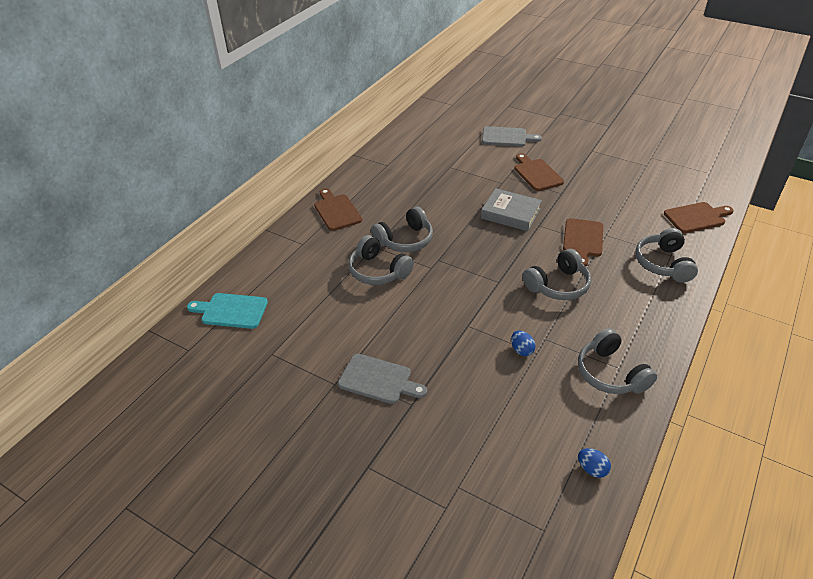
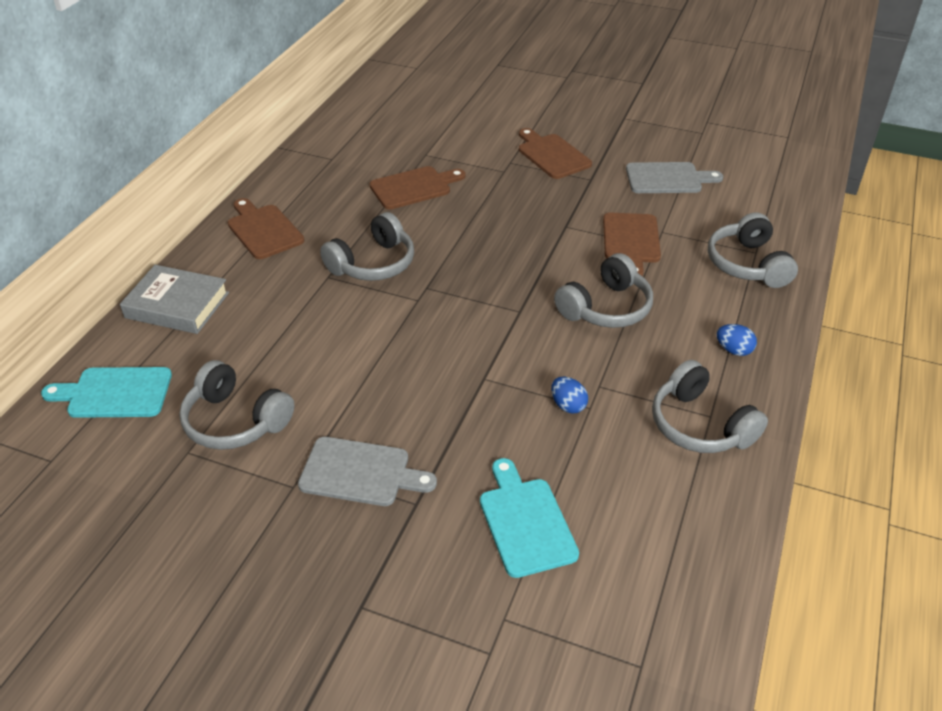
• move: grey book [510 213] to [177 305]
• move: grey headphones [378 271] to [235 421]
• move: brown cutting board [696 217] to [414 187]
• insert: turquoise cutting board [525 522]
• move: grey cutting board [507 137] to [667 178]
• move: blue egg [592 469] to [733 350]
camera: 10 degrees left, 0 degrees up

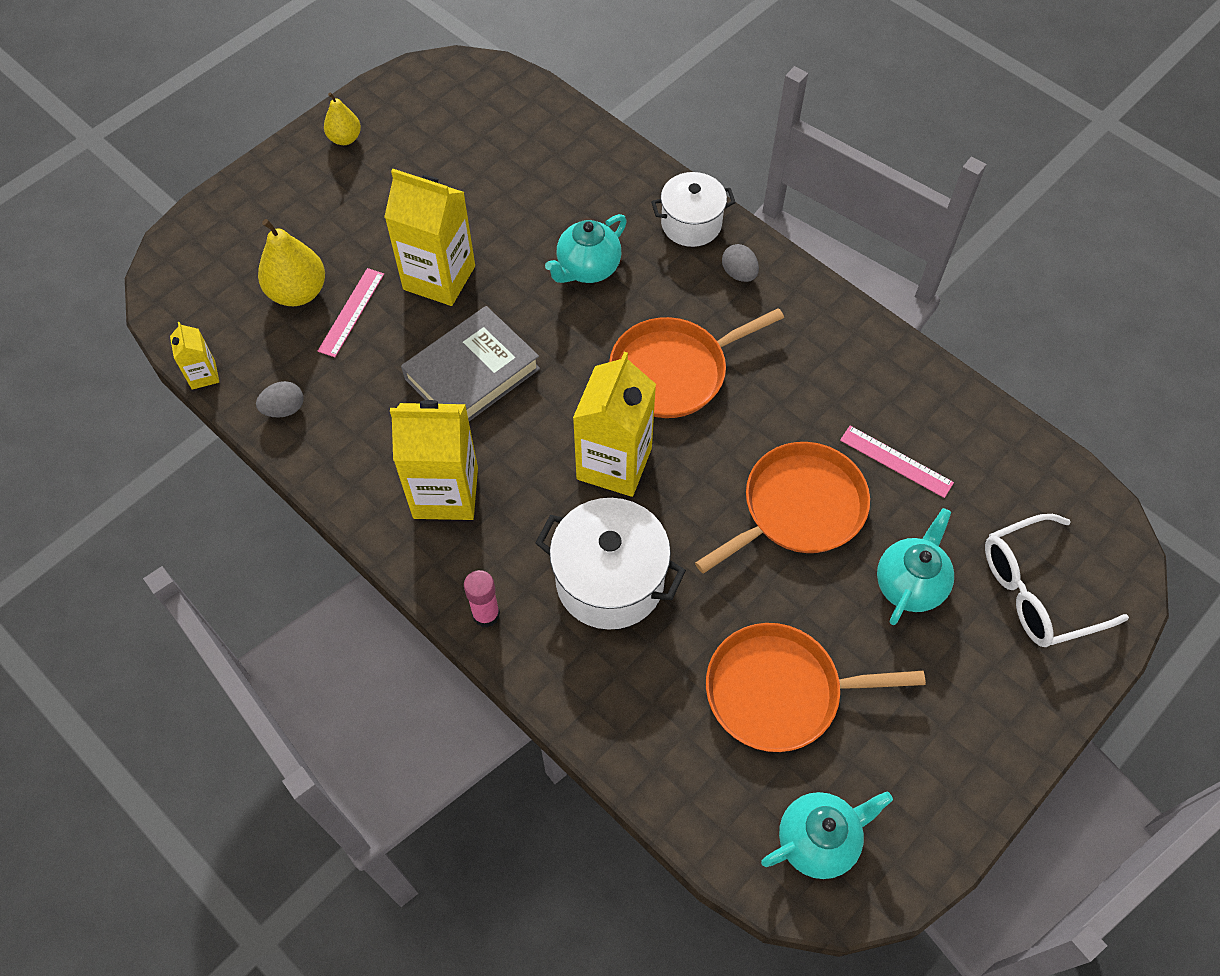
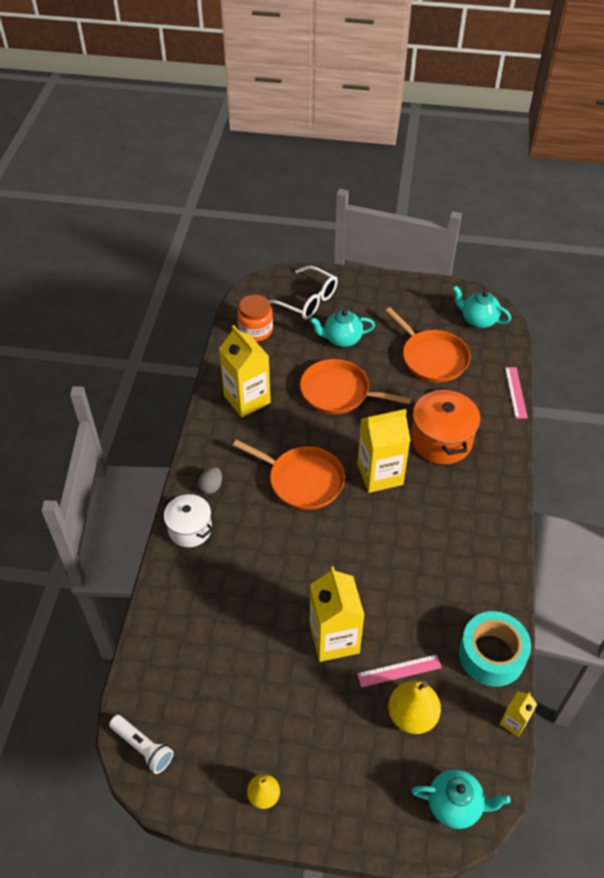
• insert: white flashlight [143 747]
• move: yellow carton [445 492] to [247 399]
• insert: orange jar [255 330]
• recolor: white pot [610 580] to orange pot [441 441]
• move: turquoise teapot [587 268] to [455 805]
• replace: grey egg [284 409] to turquoise tape [491 655]
• move: pink ruler [896 461] to [515 392]
• delete: grey book [472 374]
• delete: pink glue stick [486 614]
camera: 125 degrees left, 10 degrees down

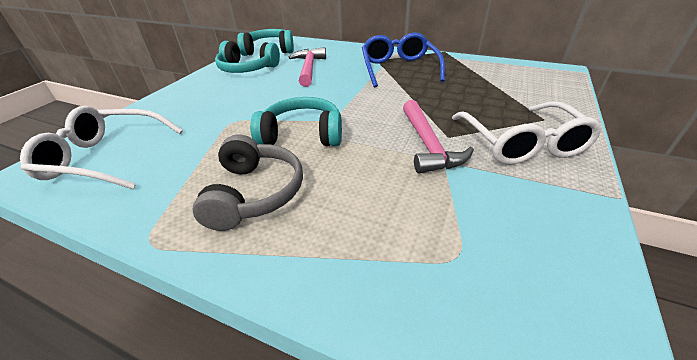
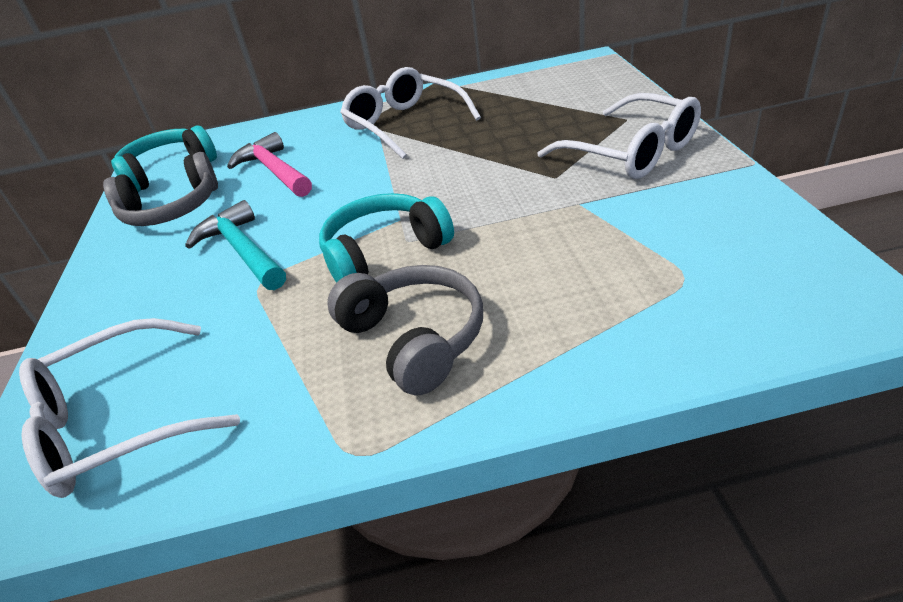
• recolor: turquoise headphones [247 69] to grey headphones [171 209]
• insert: turquoise hammer [242 251]
• recolor: blue glasses [398 68] to white glasses [404 124]
• delete: pink hammer [428 145]
camera: 30 degrees left, 0 degrees up

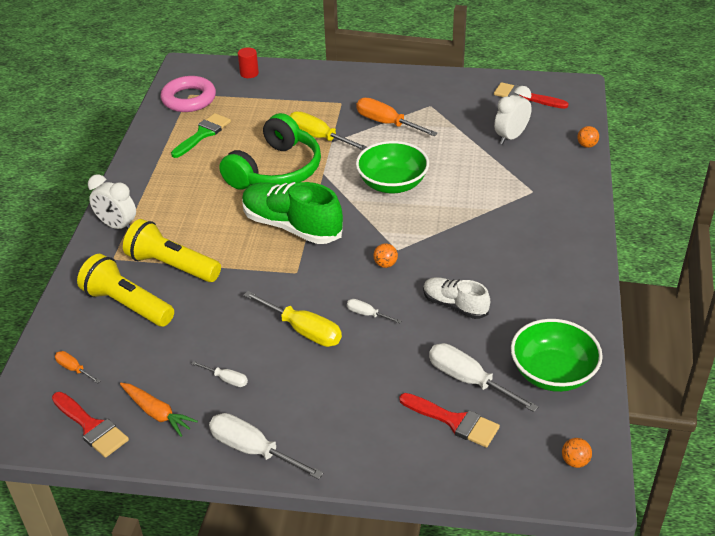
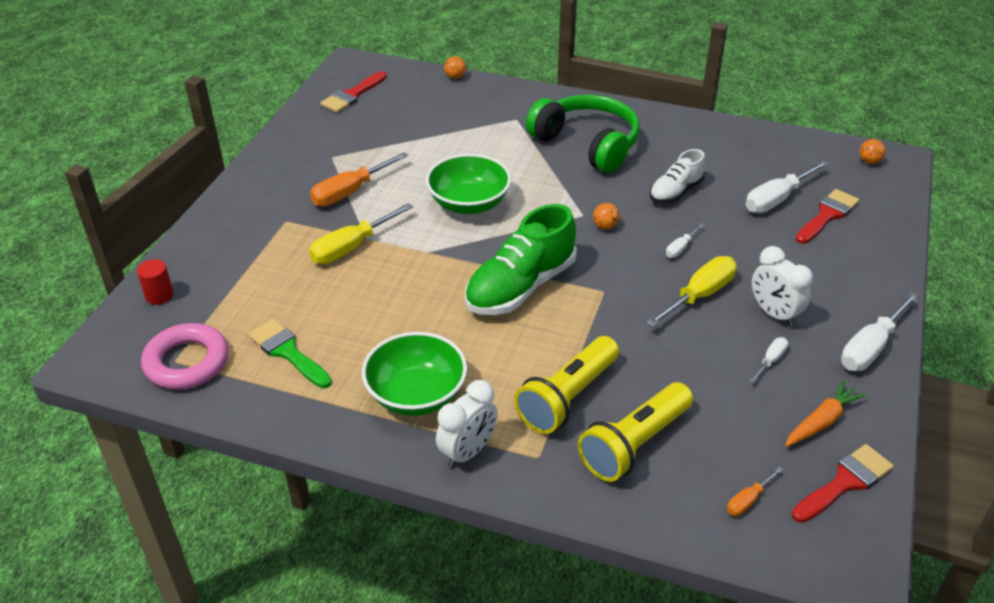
• move: green bowl [552 373] to [416 395]
• move: green headphones [275 170] to [587 144]
• move: white clock [510 137] to [774 314]
camera: 80 degrees left, 0 degrees up

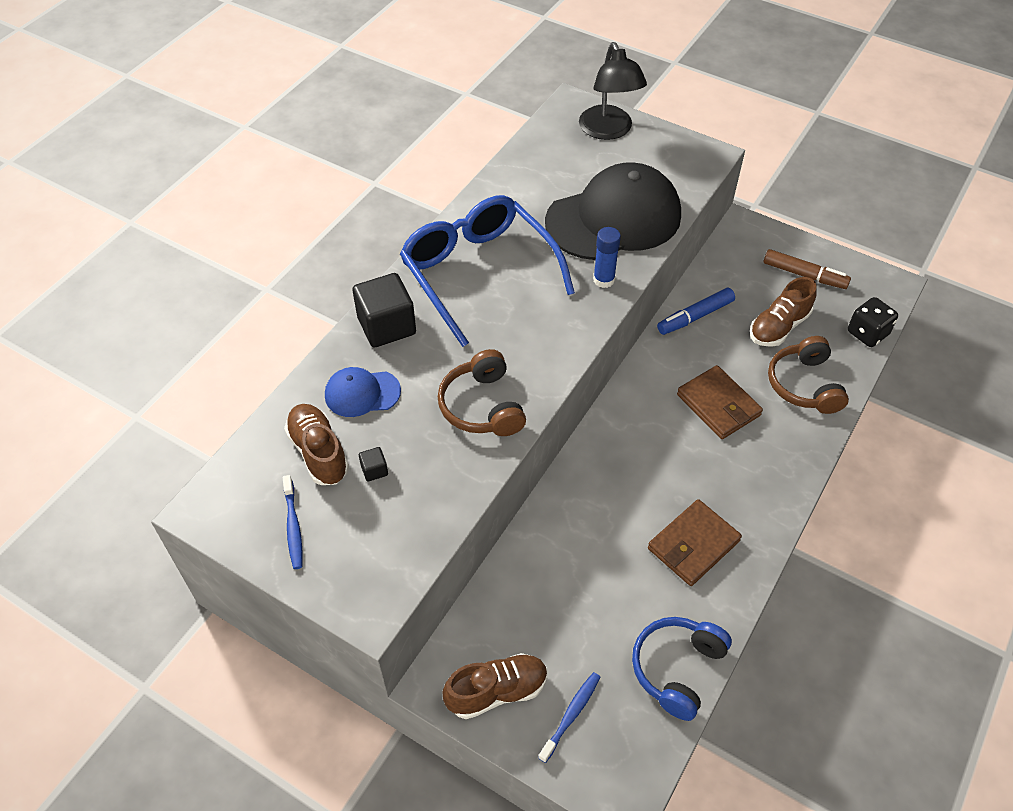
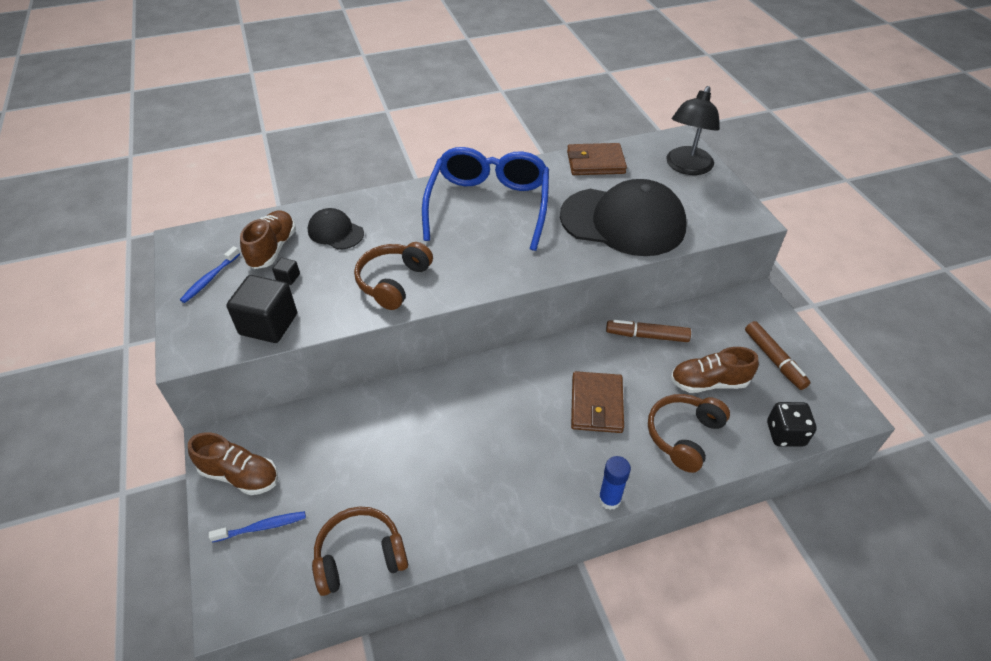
• move: black cube [387 326] to [268 324]
• recolor: blue cap [362 393] to black cap [335 232]
• recolor: blue headphones [677 669] to brown headphones [360 556]
• move: brown wallet [693 545] to [595 162]
• move: blue glue stick [603 280] to [609 499]
• recolor: blue marker [695 317] to brown marker [647 336]
camera: 40 degrees right, 5 degrees down

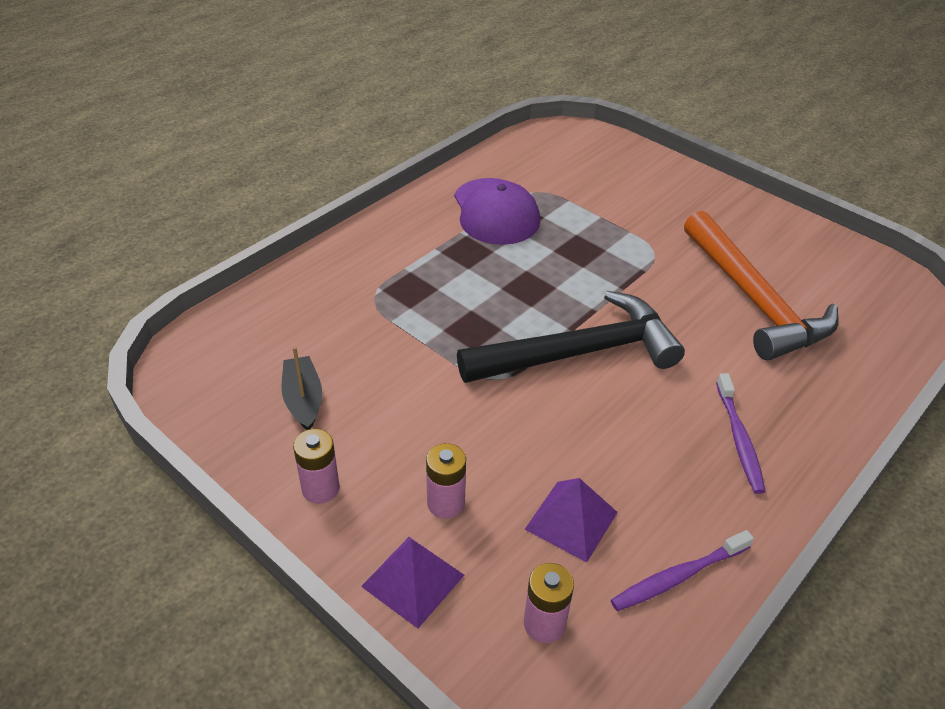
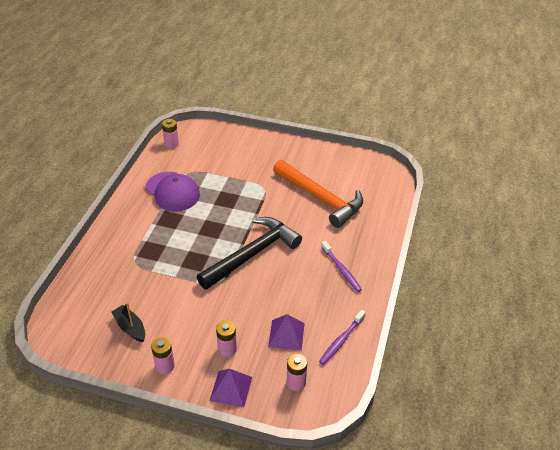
• insert: pink battery [171 144]
camera: 25 degrees left, 0 degrees up

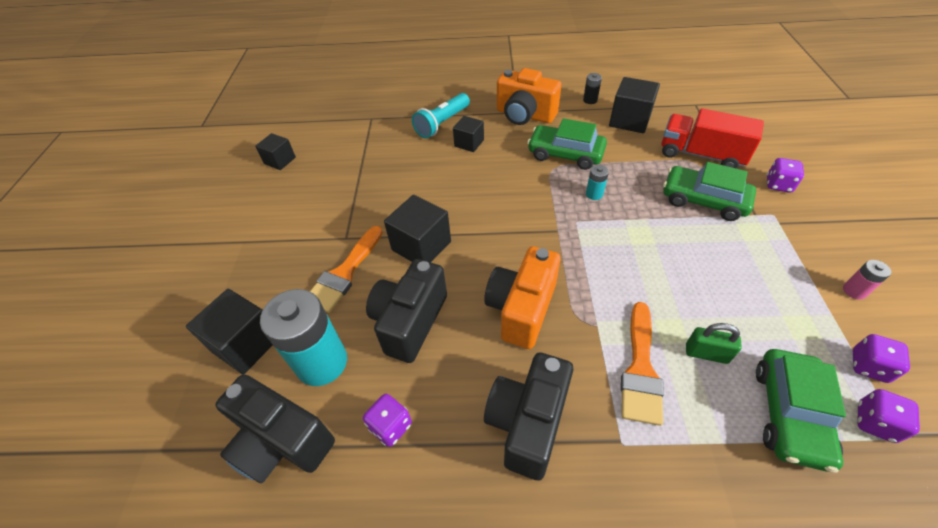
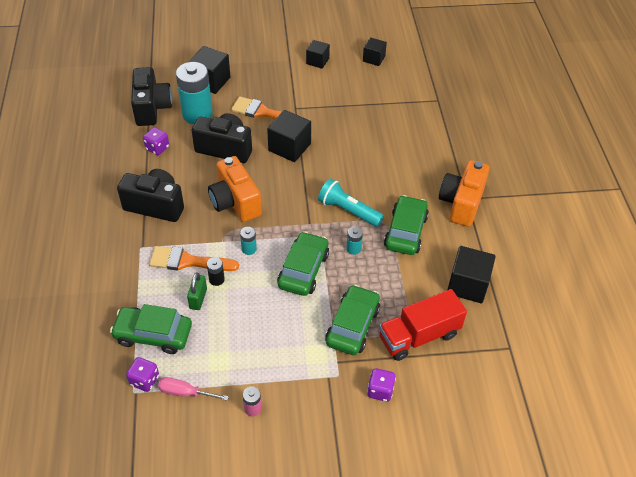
• rotate: black camera [281 441] = [152 108] 150 degrees clockwise
• replace: purple dice [868 366] to pink screwdriver [185 392]
• move: black battery [590 100] to [216 279]
• rotate: orange camera [521 309] = [235 202] 135 degrees counterclockwise
• insert: turquoise battery [249 249]
• insert: green car [303 270]
• move: black cube [469 143] to [317 61]
• move: turquoise flashlight [442 123] to [348 211]
• rotate: red truck [701 155] = [419 336] 135 degrees counterclockwise
camera: 80 degrees right, 0 degrees up

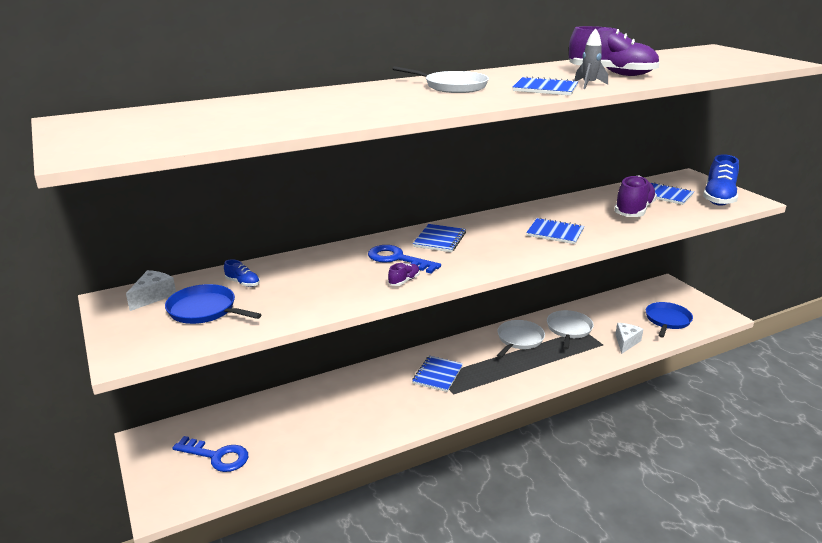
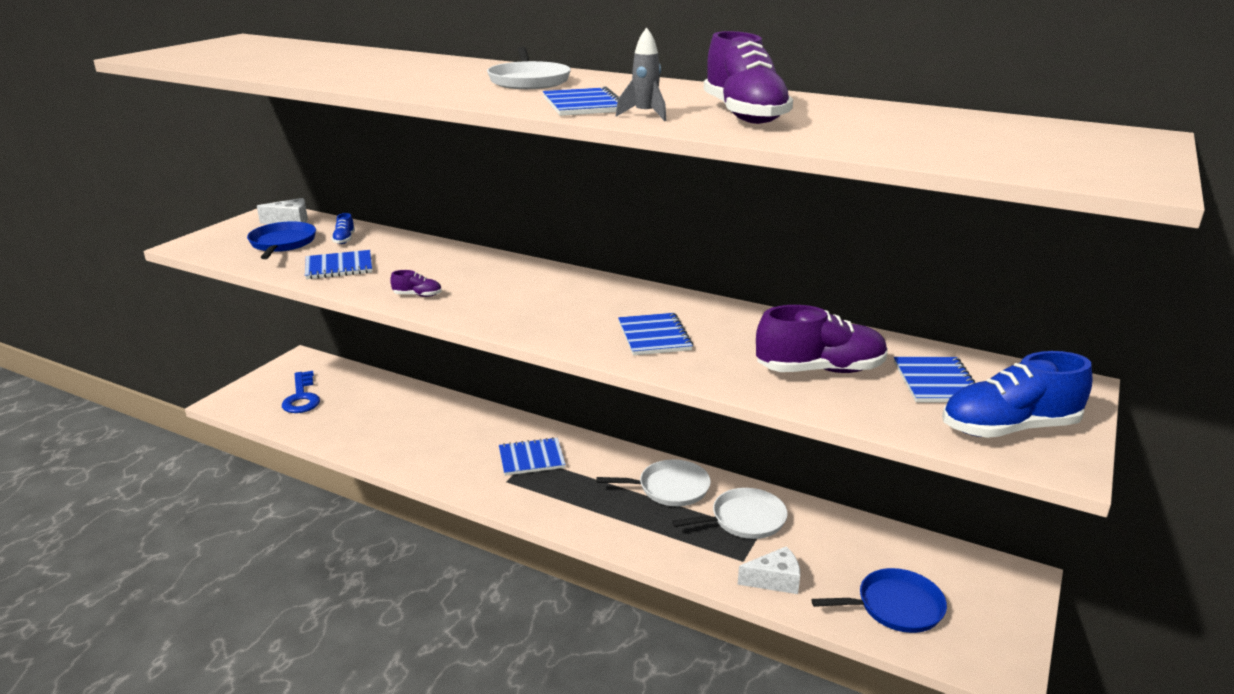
• move: blue notebook [439 240] to [339 267]
• delete: blue key [397 259]
camera: 55 degrees right, 0 degrees up

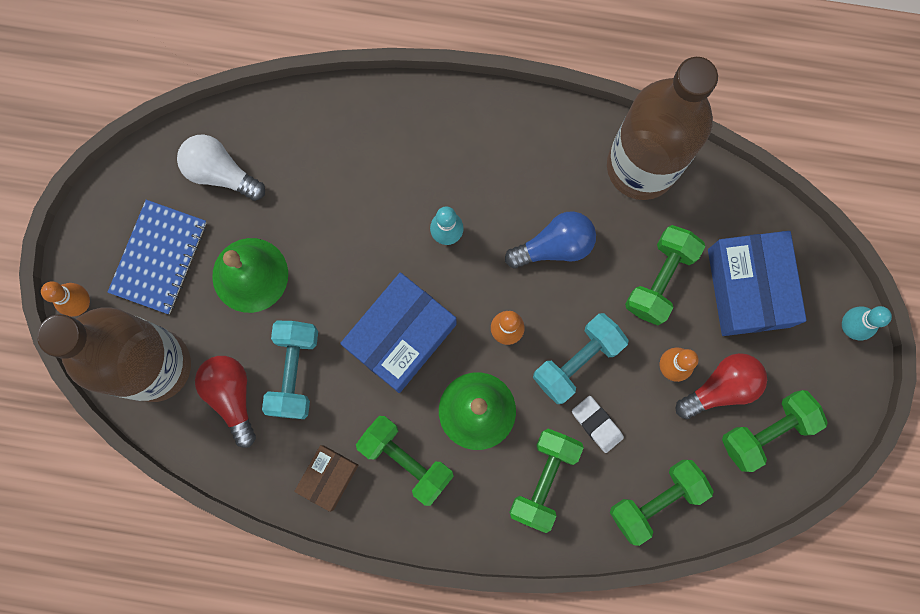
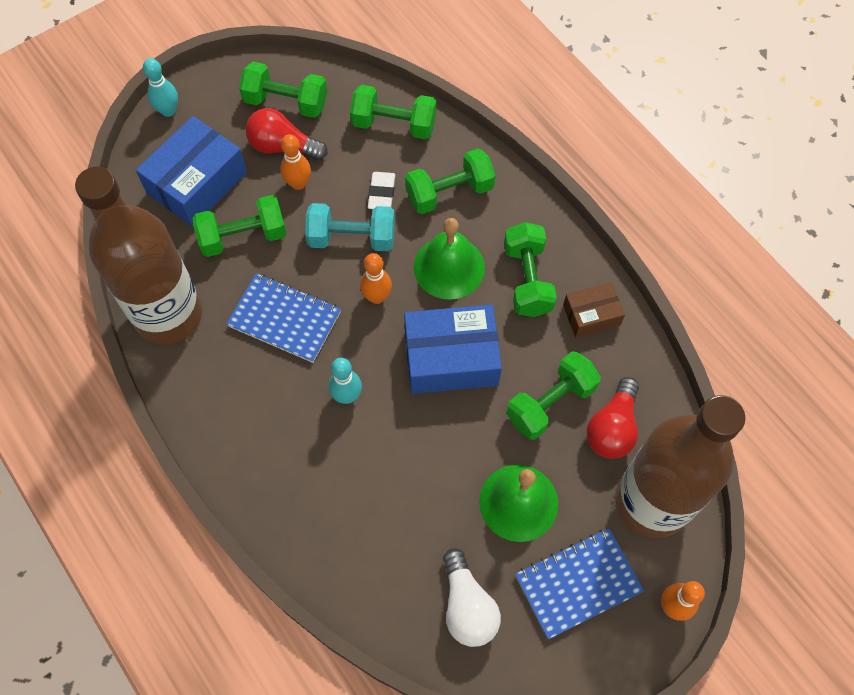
• replace: blue light bulb [554 246] to blue notebook [285 319]
• recolor: turquoise dumbbell [294 372] to green dumbbell [550 403]
camera: 135 degrees left, 15 degrees down

